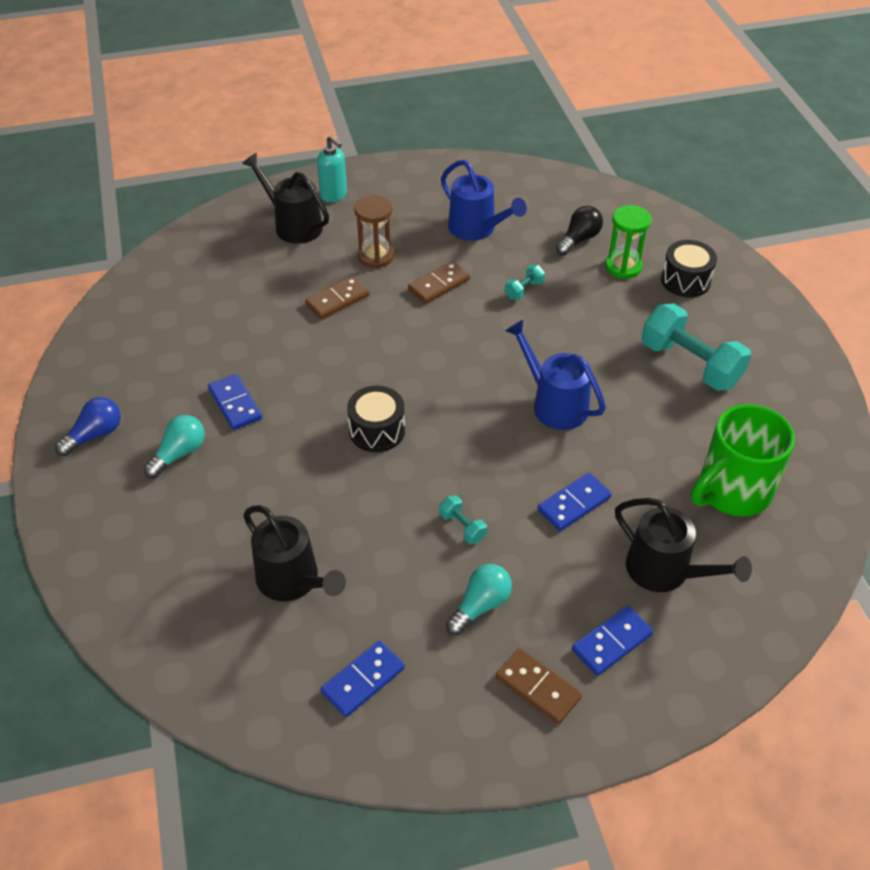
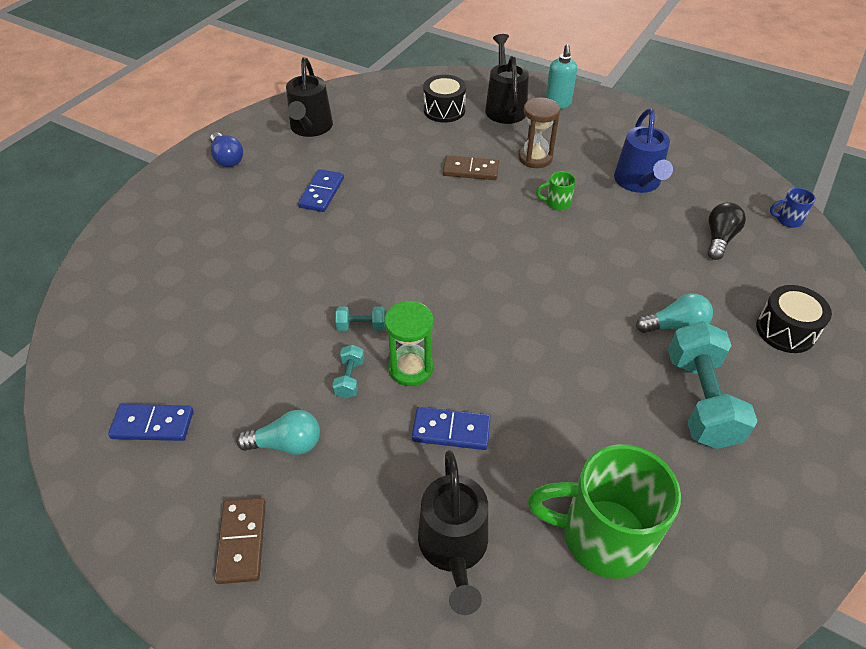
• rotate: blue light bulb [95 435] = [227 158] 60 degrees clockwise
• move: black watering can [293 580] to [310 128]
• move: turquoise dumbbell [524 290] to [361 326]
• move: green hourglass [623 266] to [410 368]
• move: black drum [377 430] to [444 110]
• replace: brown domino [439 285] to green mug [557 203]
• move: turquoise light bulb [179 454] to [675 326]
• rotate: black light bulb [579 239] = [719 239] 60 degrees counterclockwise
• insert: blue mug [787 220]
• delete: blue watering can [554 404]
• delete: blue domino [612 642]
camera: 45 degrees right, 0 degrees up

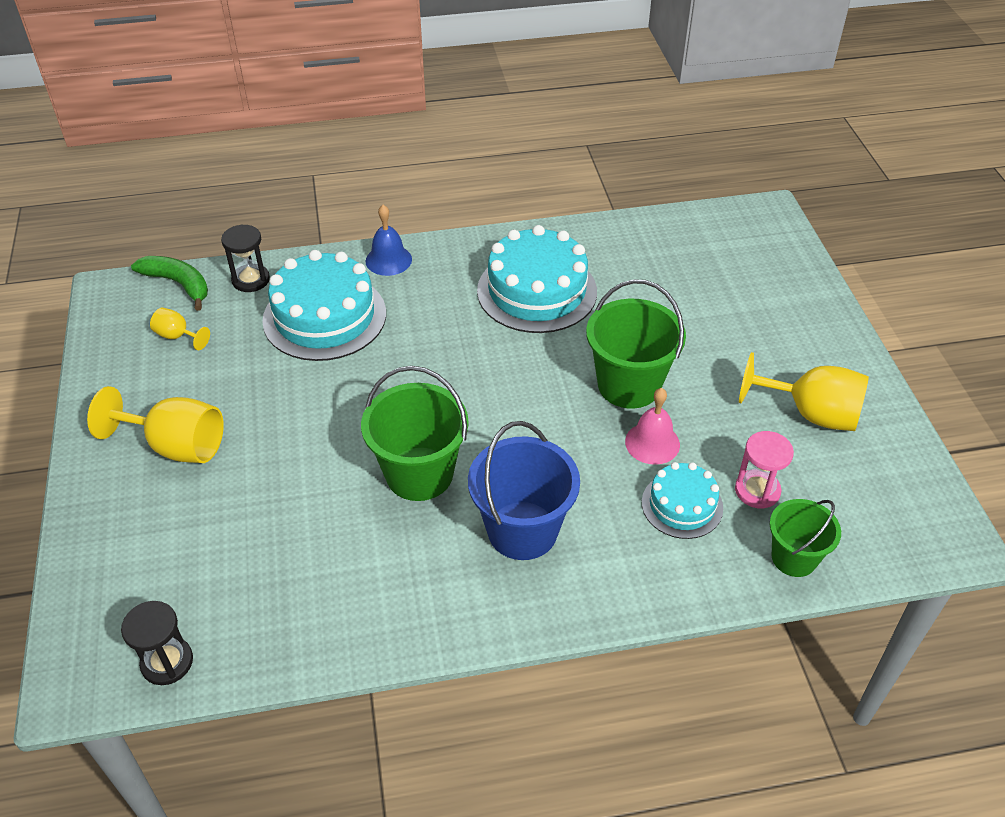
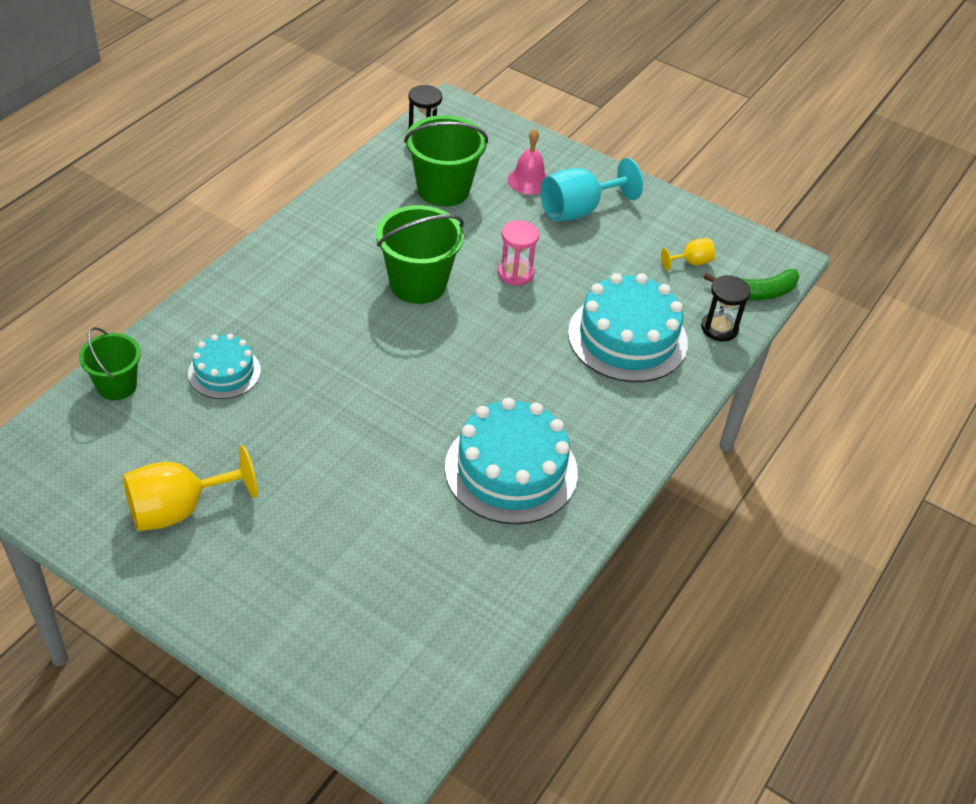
• move: green bucket [629 385] to [443 189]
• move: pink hourglass [757 490] to [515 273]
• move: pink bell [652 443] to [528 181]
• recolor: yellow goblet [176 446] to turquoise goblet [579 210]
• delete: blue bell [388 260]
• delete: blue bucket [522 530]
camera: 130 degrees right, 0 degrees up

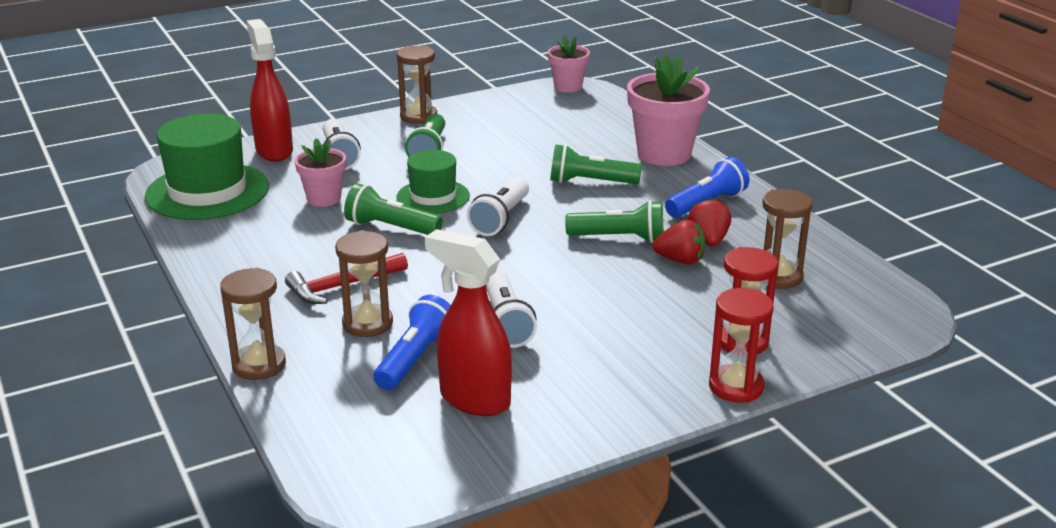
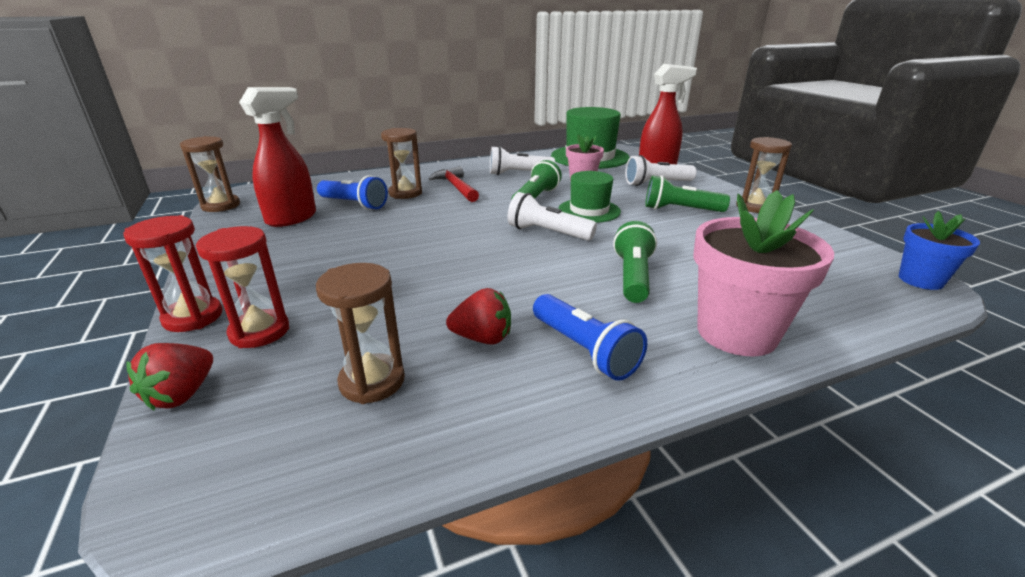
• move: red strawberry [680 260] to [182 394]
• move: brown hourglass [259 365] to [221 206]
• move: white flashlight [506 323] to [518 174]
• recolor: pink flower pot [568 87] to blue flower pot [920 280]
• delete: green flashlight [619 238]
camera: 95 degrees right, 0 degrees up

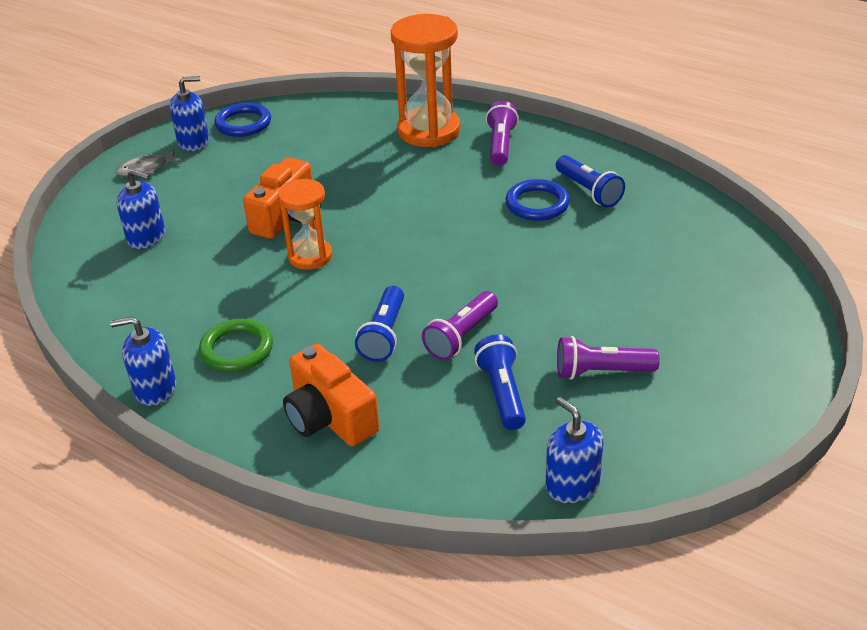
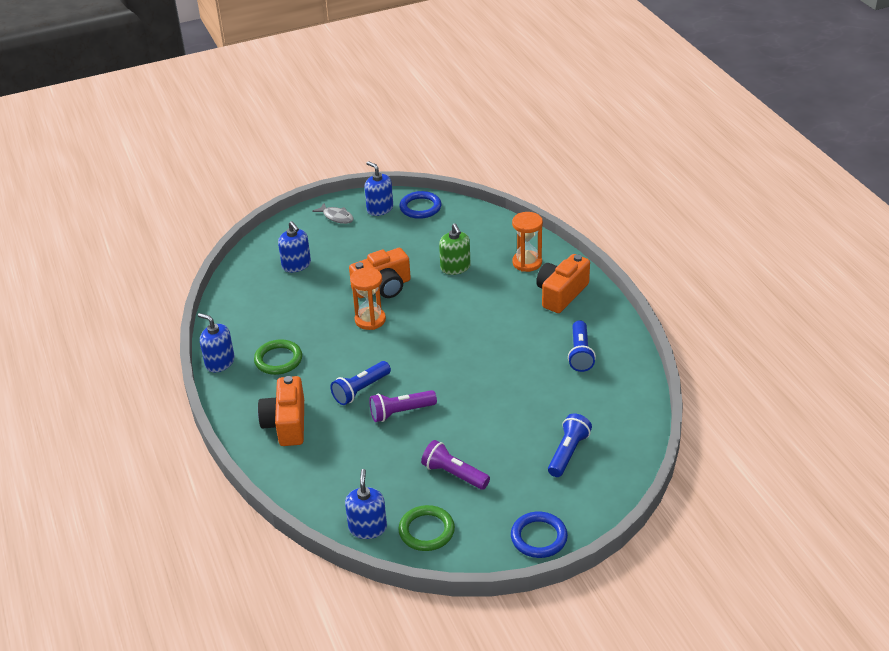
• rotate: grey fish [146 169] = [336 217] 150 degrees counterclockwise
• rotate: blue soap dispenser [194 142] = [380 209] 150 degrees counterclockwise
• insert: green ring [426 531]
• insert: green soap dispenser [455 267]
• move: blue ring [537 204] to [539 537]
• resize: orange hourglass [429 131] = [527 263] x0.61
• replace: purple flashlight [500 145] to orange camera [561 294]
• move: blue flashlight [502 393] to [568 453]
camera: 35 degrees right, 0 degrees up

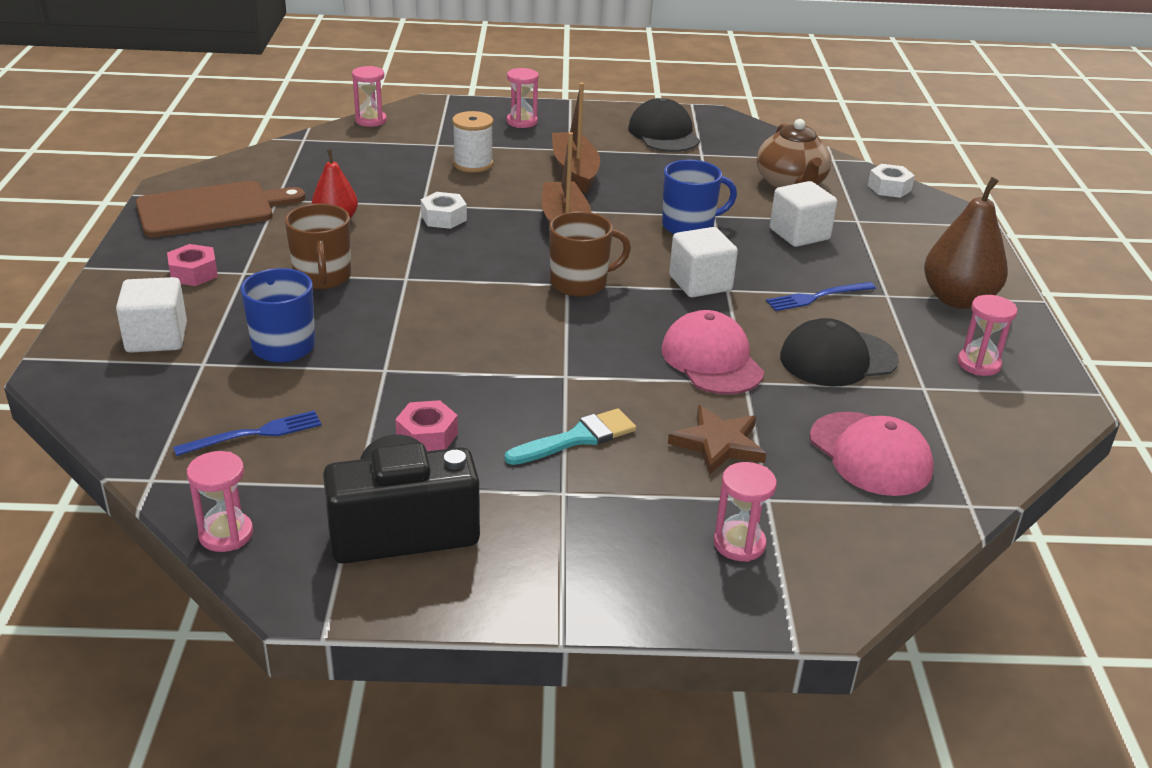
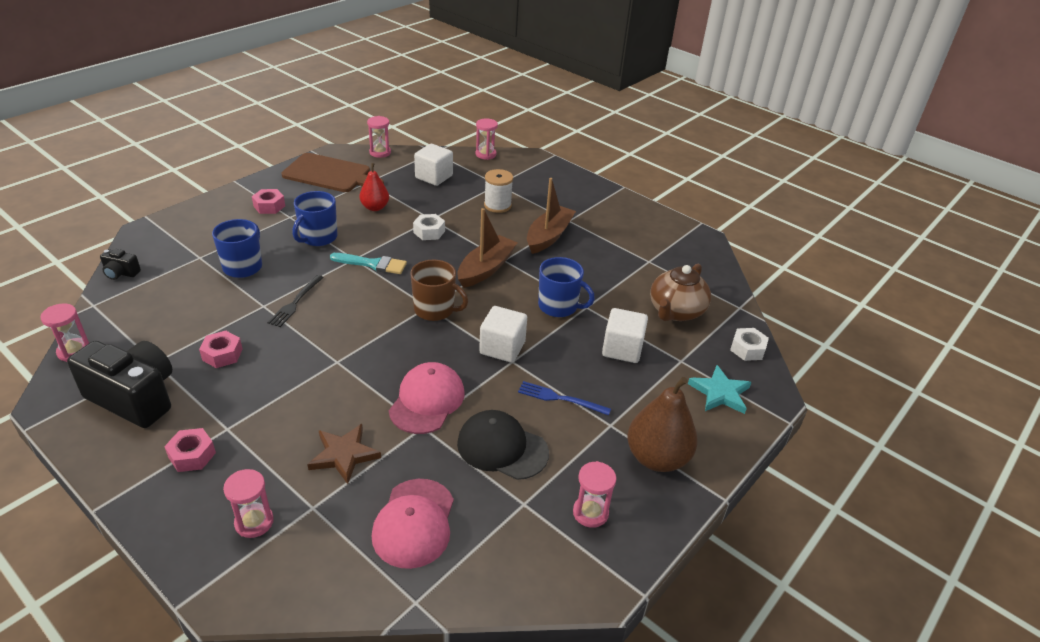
• insert: black camera [121 273]
• insert: pink nut [192 455]
• insert: black fork [295 302]
• recolor: brown mug [322 277] to blue mug [318 237]
• move: turquoise brush [577 438] to [373 264]
• move: pink hourglass [522 122] to [380 152]
• move: white cube [156 338] to [434 177]
• insert: turquoise star [720 393]
• delete: blue fork [254 434]
• delete: black cap [663 134]
camera: 40 degrees right, 5 degrees up

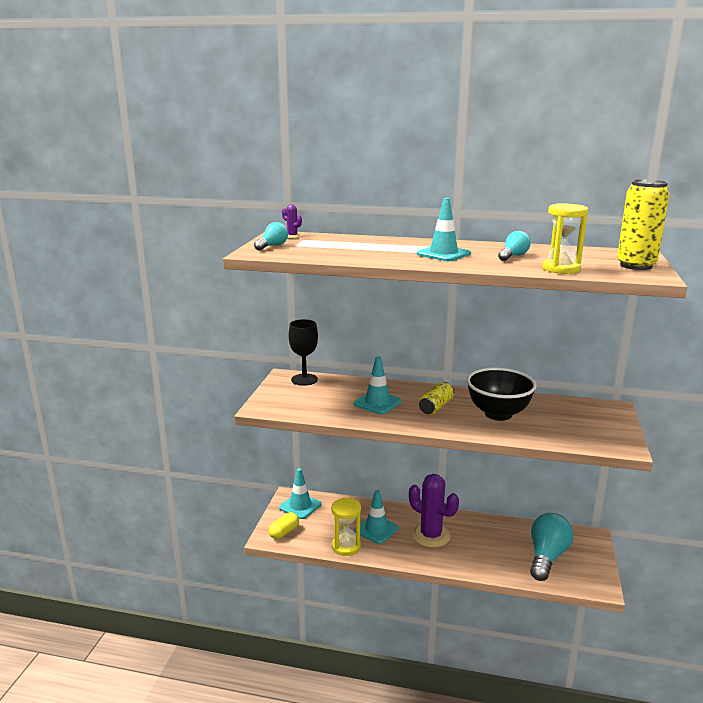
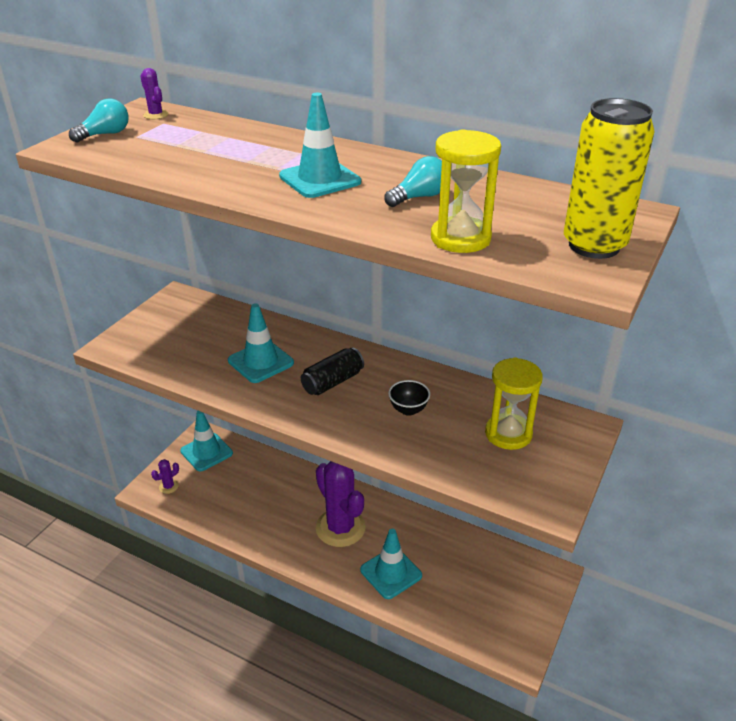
• replace: yellow capsule [284 532] to purple cactus [169 486]
• recolor: yellow can [436 407] to black can [333 382]
• move: turquoise traffic cone [376 529] to [391 573]
• resize: black bowl [498 414] = [408 410] x0.43
• move: yellow hourglass [346 546] to [508 434]
• delete: black goblet [304 379]
• delete: turquoise light bulb [547 557]
camera: 15 degrees right, 15 degrees up

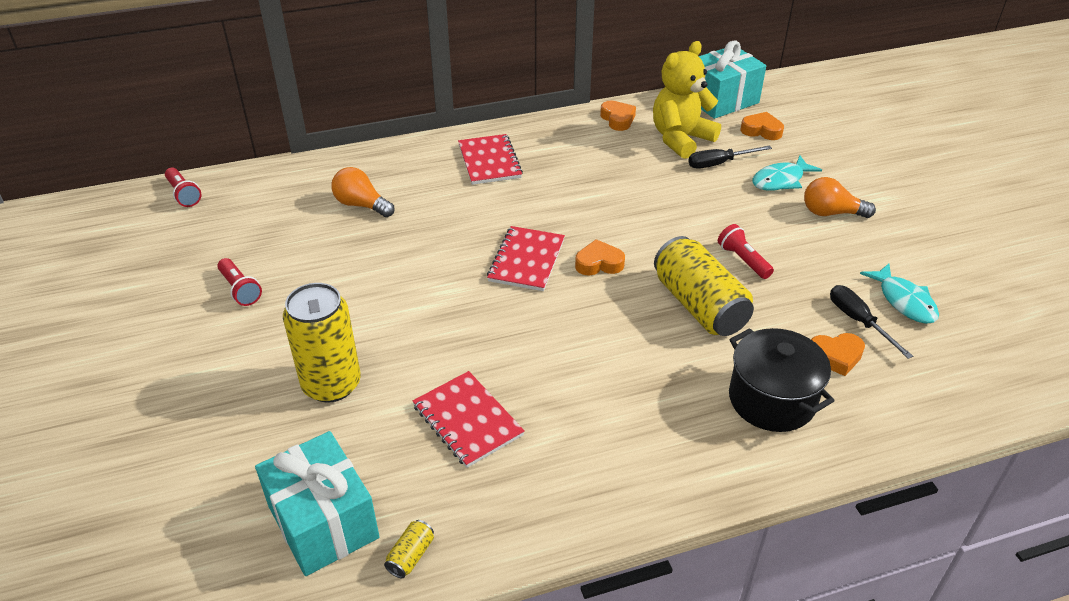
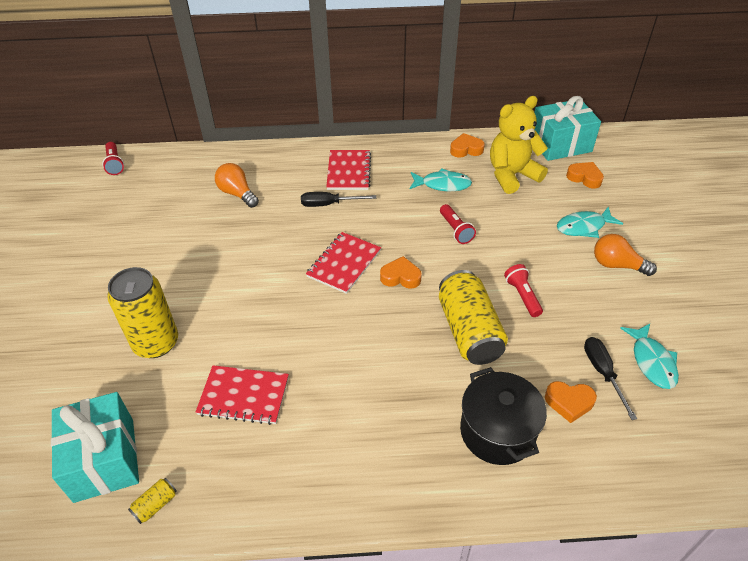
• rotate: red notebook [467 420] = [243 396] 60 degrees counterclockwise
• move: black screwdriver [719 163] to [329 204]
• insert: turquoise fish [442 184]
• move: red flashlight [240 290] to [455 230]
• rotate: orange heart [617 119] = [466 149] 90 degrees counterclockwise
camera: 15 degrees right, 5 degrees up

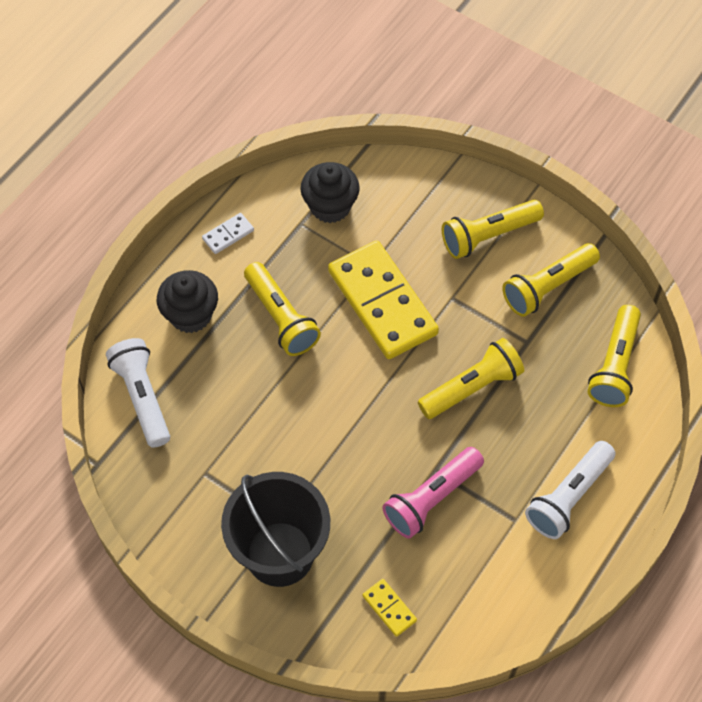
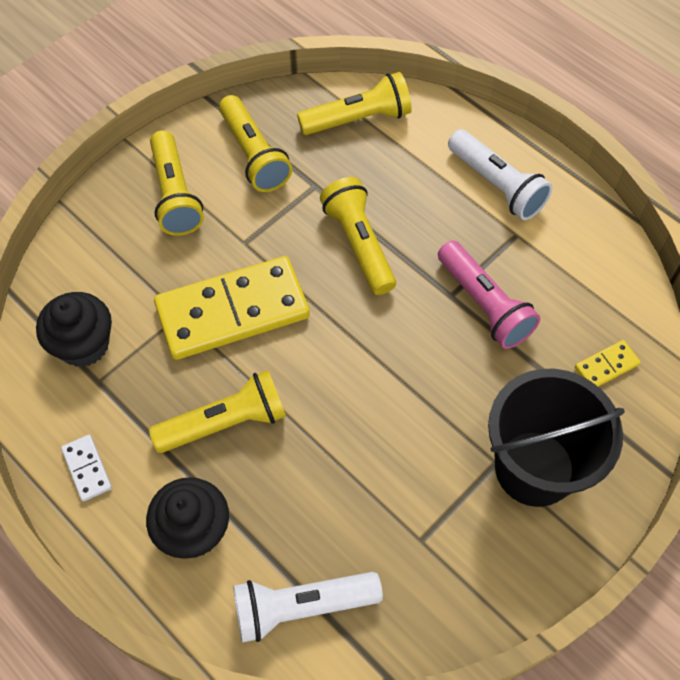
• rotate: yellow flashlight [614 365] = [358 119] 45 degrees counterclockwise
camera: 80 degrees left, 0 degrees up

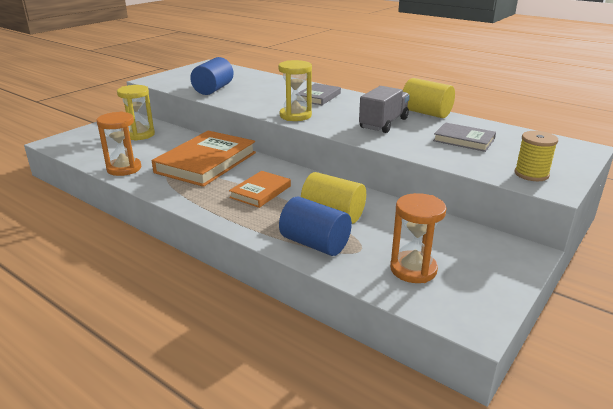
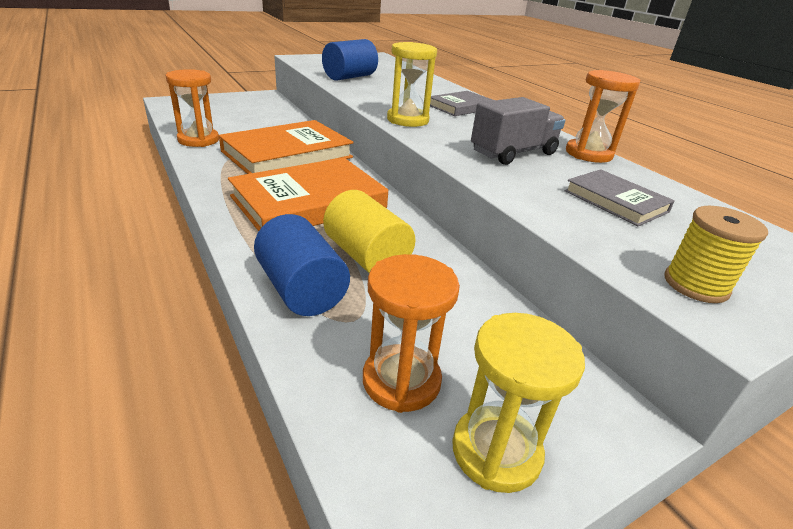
• resize: orange book [260 192] = [309 202] x1.84
• move: yellow hourglass [140 135] to [496 451]
• replace: yellow cylinder [426 113] to orange hourglass [588 154]
camera: 20 degrees right, 5 degrees up

